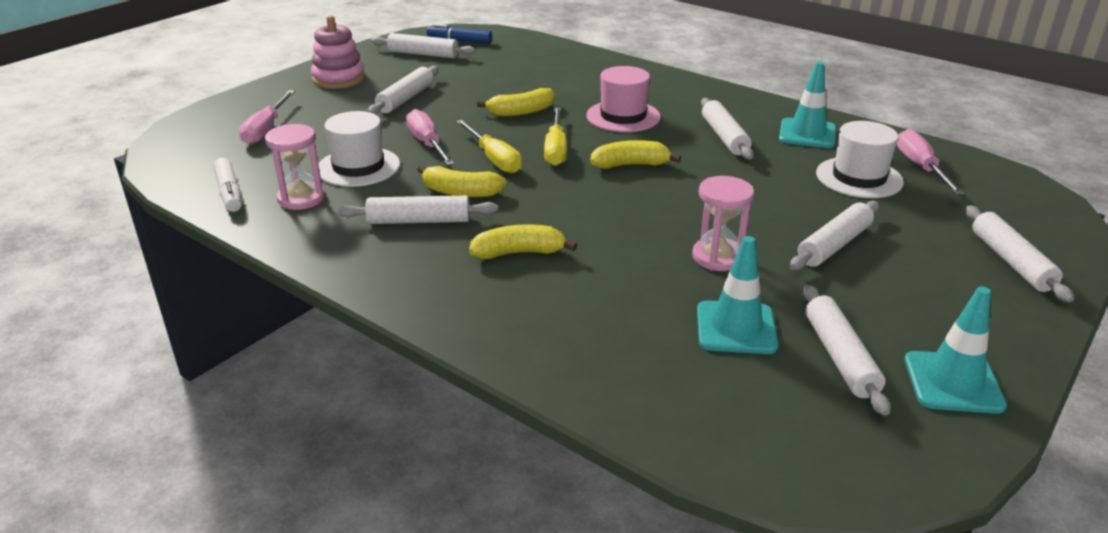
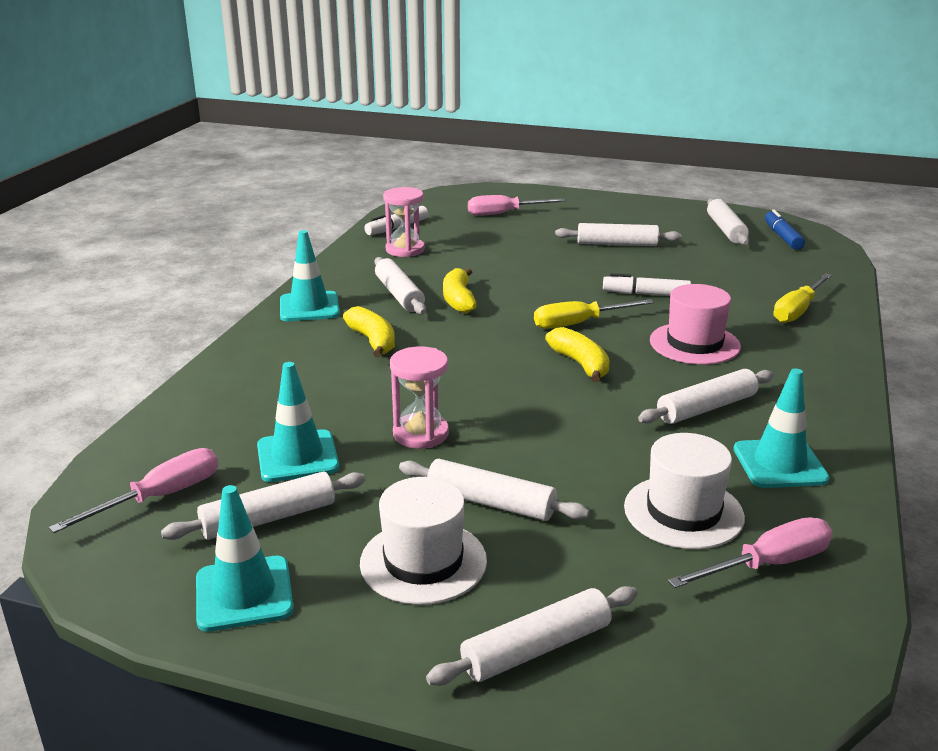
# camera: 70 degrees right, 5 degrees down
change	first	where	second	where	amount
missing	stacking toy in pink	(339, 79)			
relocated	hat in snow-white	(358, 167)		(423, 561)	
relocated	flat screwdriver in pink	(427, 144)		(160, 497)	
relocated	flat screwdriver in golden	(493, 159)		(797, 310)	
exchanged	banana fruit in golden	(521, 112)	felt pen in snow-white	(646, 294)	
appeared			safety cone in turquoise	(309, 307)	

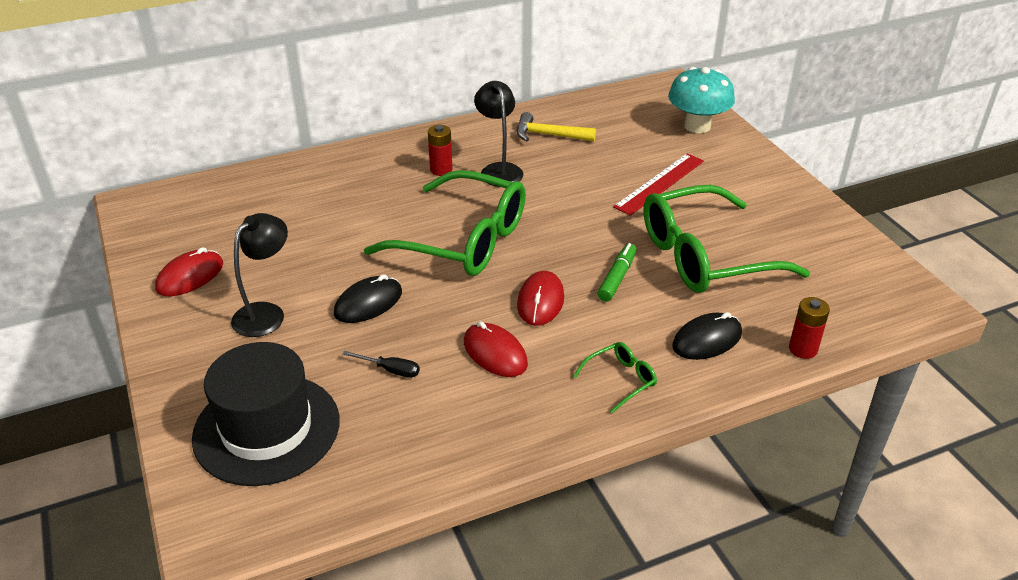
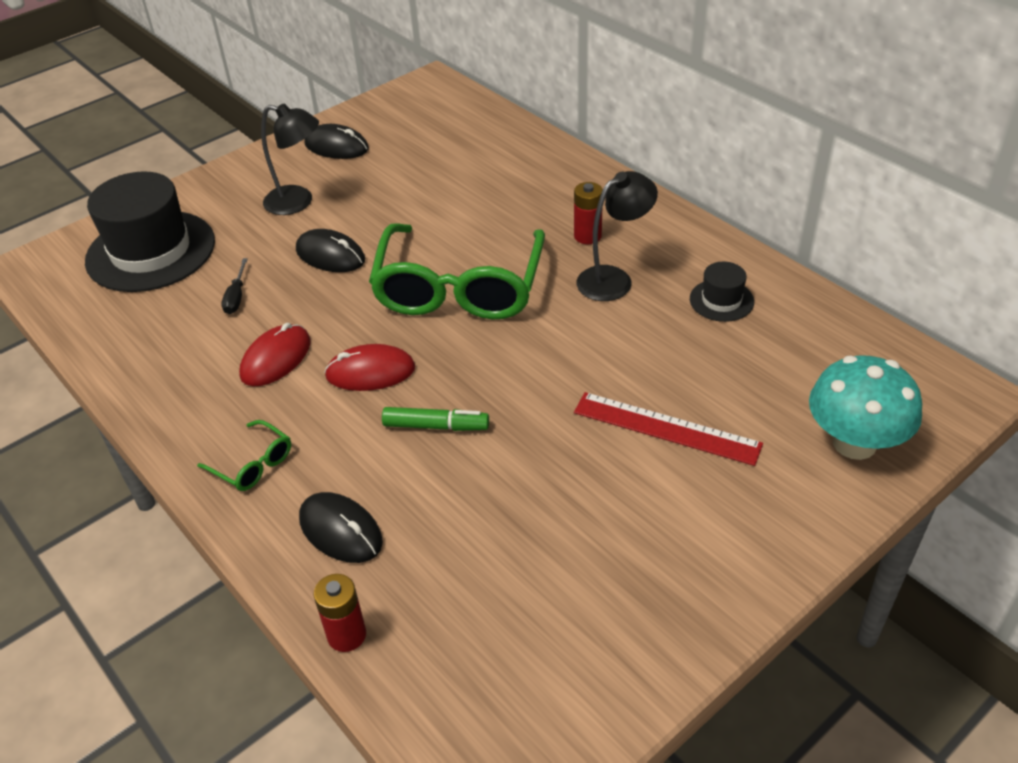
# camera: 75 degrees right, 5 degrees up
change	first	where	second	where	amount
colour	mouse in red	(190, 276)	mouse in jet-black	(336, 146)	
exchanged	claw hammer in golden	(549, 135)	hat in jet-black	(721, 300)	
missing	glasses in leaf-green	(705, 256)			

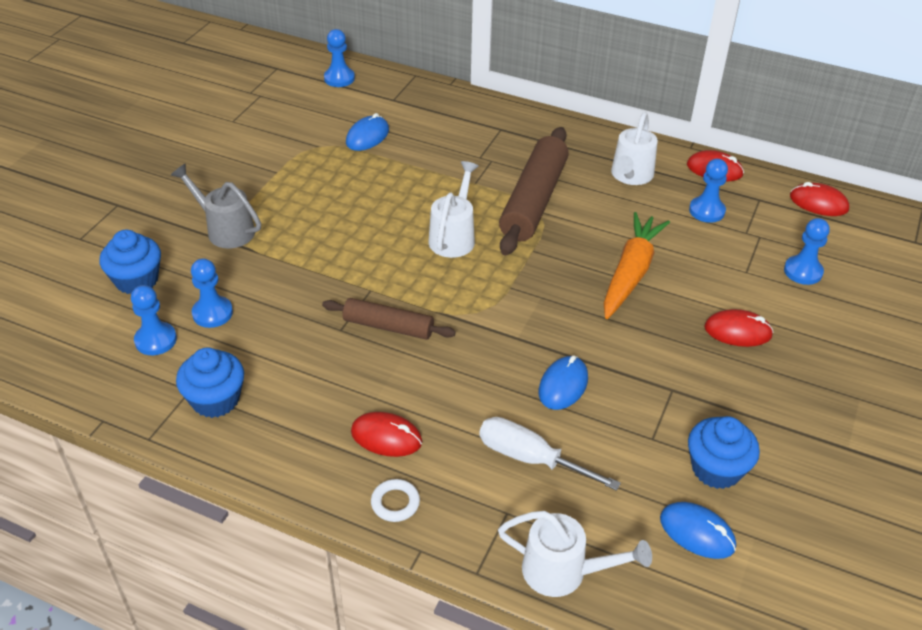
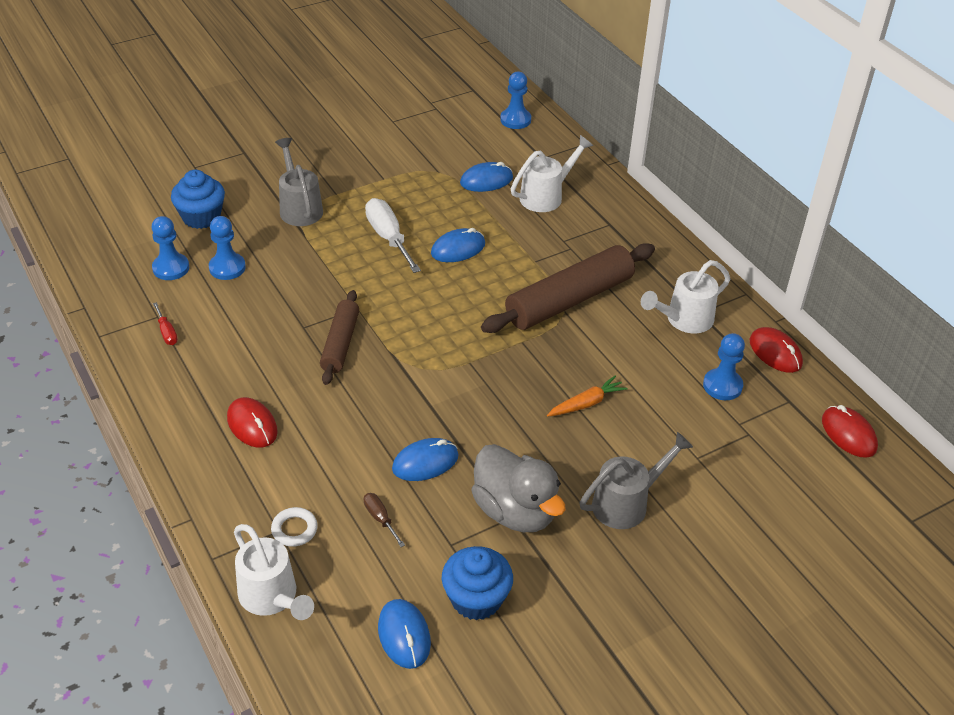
# camera: 35 degrees right, 0 degrees up
change	first	where	second	where	amount
exchanged	muffin in royal blue	(215, 400)	flat screwdriver in red	(167, 332)	
spun	rolling pin in russet	(388, 327)		(340, 343)	45 degrees clockwise
relocated	ring in snow-white	(395, 503)		(294, 529)	
relocated	watering pot in snow-white	(454, 236)		(546, 196)	
relocated	flat screwdriver in snow-white	(530, 458)		(388, 237)	
size	carrot in orange-coloured	(630, 273)		(586, 403)	x0.53
exchanged	mouse in red	(737, 331)	watering pot in gray	(627, 503)	
missing	pawn in royal blue	(803, 271)			
appeared			flat screwdriver in russet	(380, 518)	
appeared			mouse in royal blue	(458, 249)	
appeared			duck in gray	(515, 511)	

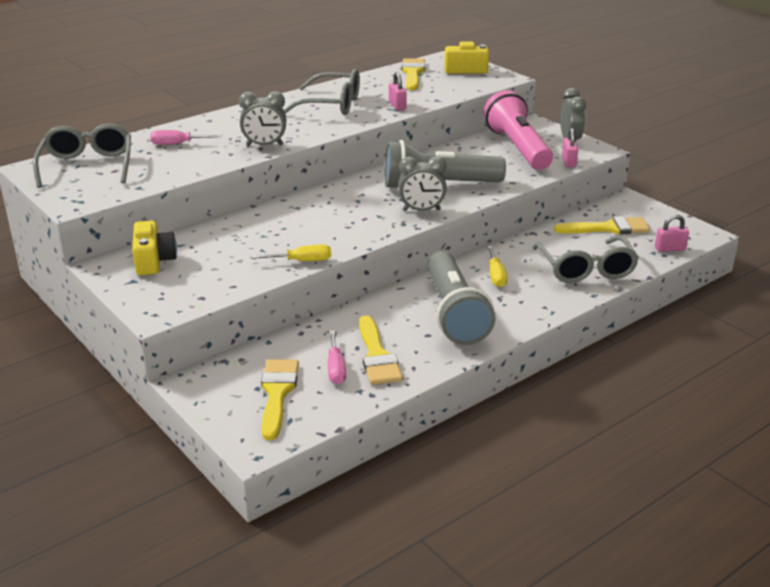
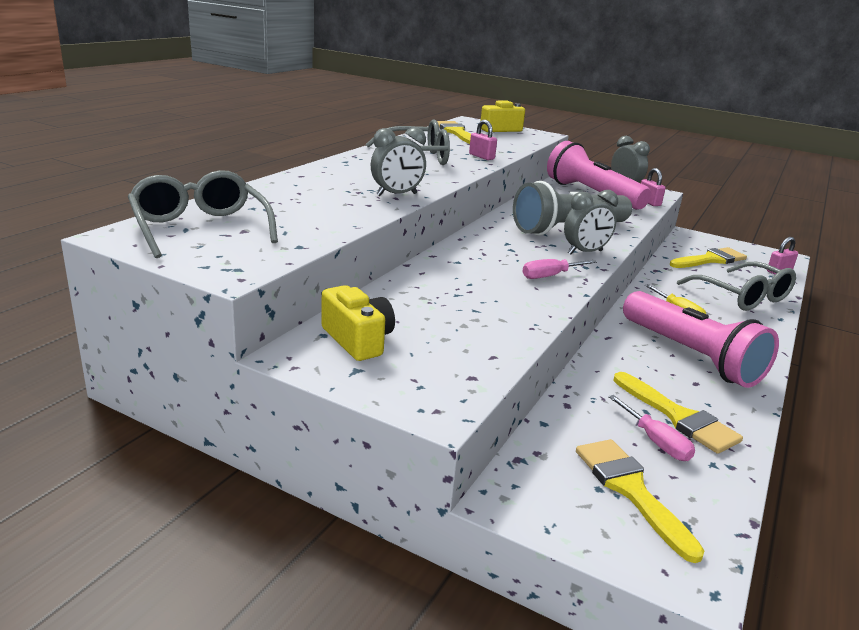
# camera: 25 degrees left, 5 degrees down
change	first	where	second	where	amount
relocated	flat screwdriver in pink	(177, 144)		(550, 276)	
missing	flat screwdriver in golden	(302, 261)			
colour	flashlight in gray	(454, 313)	flashlight in pink	(690, 355)	

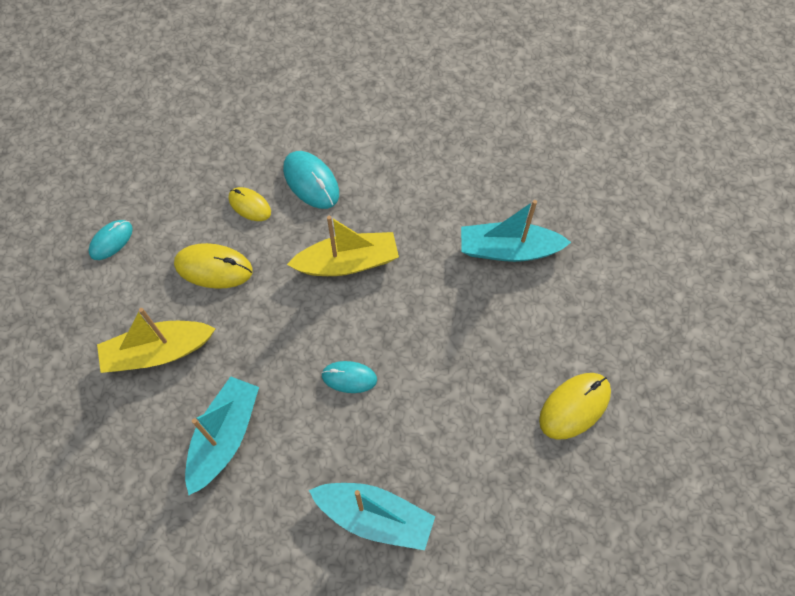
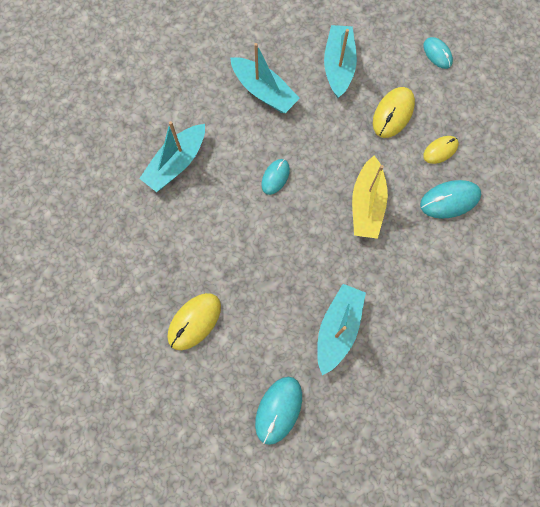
# camera: 110 degrees right, 10 degrees up
change	first	where	second	where	amount
colour	sailboat in golden	(158, 352)	sailboat in turquoise	(338, 66)	
spun	mouse in golden	(574, 406)		(194, 321)	60 degrees clockwise
appeared			mouse in turquoise	(279, 410)	

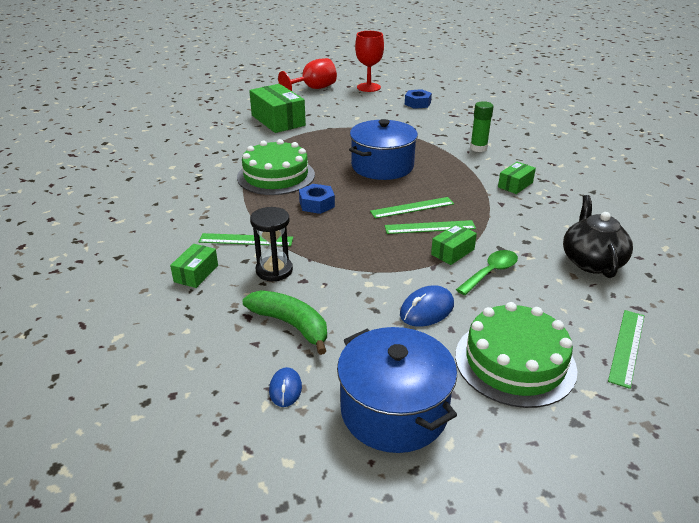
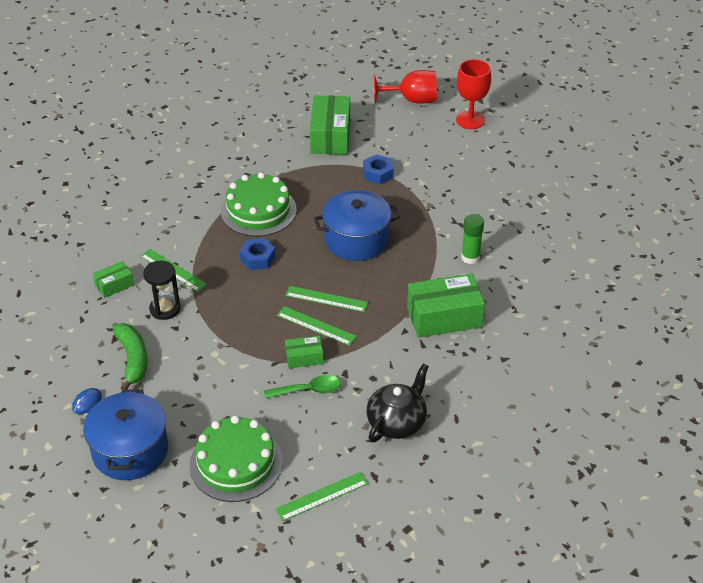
# camera: 35 degrees right, 10 degrees up
change	first	where	second	where	amount
missing	mouse in royal blue	(427, 309)			
relocated	hexagon nut in royal blue	(417, 103)		(378, 173)	
size	parcel in leaf-green	(515, 185)		(444, 317)	x1.96

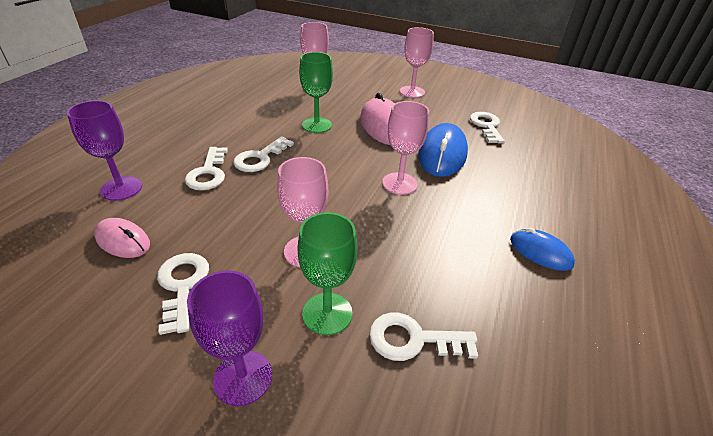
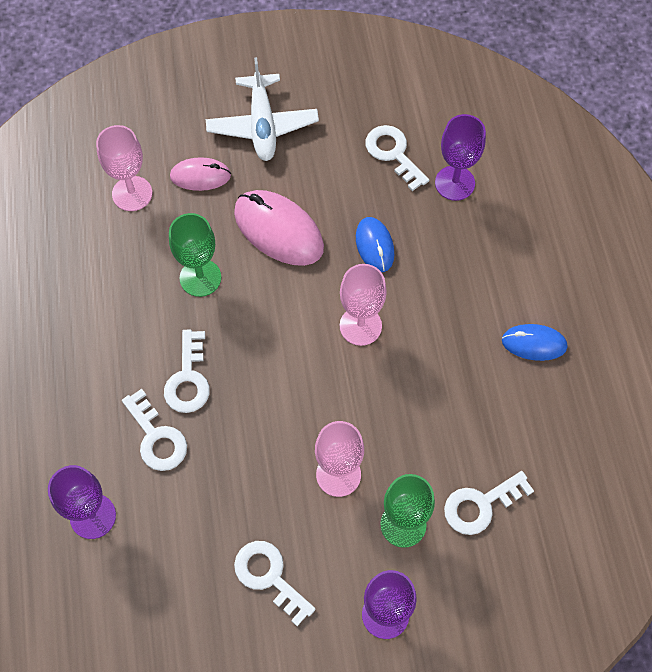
# camera: 30 degrees left, 25 degrees up
change	first	where	second	where	amount
relocated	mouse in pink	(123, 241)		(200, 176)	
exchanged	goblet in pink	(412, 92)	toy plane in snow-white	(262, 125)	
size	mouse in royal blue	(442, 154)		(374, 246)	x0.59
appeared			goblet in royal purple	(454, 183)	

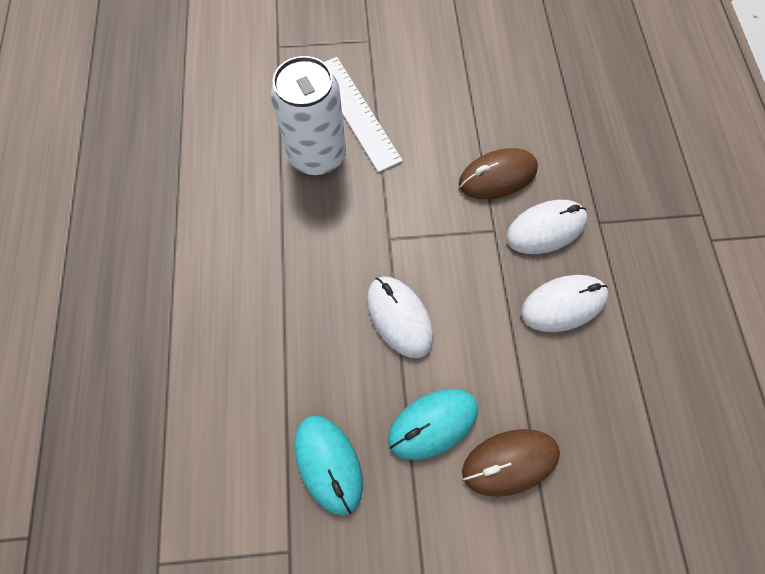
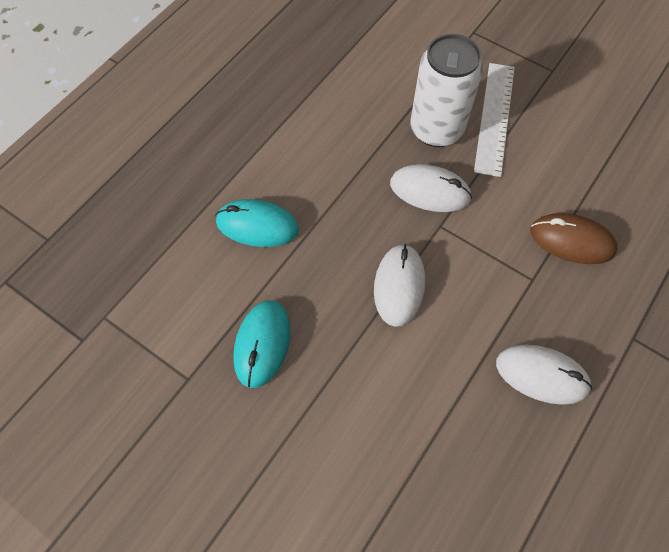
# camera: 40 degrees right, 5 degrees down
change	first	where	second	where	amount
relocated	mouse in turquoise	(433, 423)		(257, 226)	
missing	mouse in russet	(510, 462)			
relocated	mouse in snow-white	(545, 229)		(430, 191)	

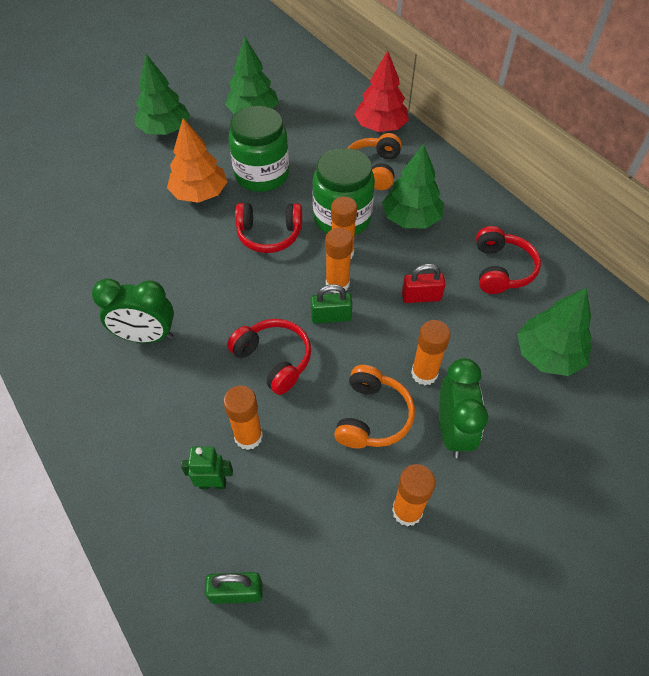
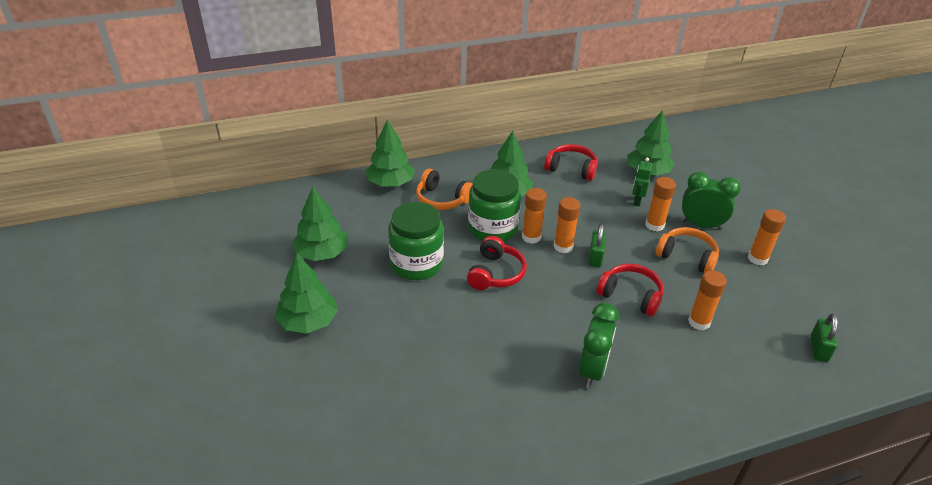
# camera: 75 degrees left, 15 degrees down
change	first	where	second	where	amount
missing	toy tree in orange-coloured	(200, 193)			
relocated	toy robot in leaf-green	(213, 484)		(637, 201)	
spun	headphones in red	(274, 359)		(630, 295)	60 degrees clockwise
colour	toy tree in red	(380, 127)	toy tree in leaf-green	(390, 183)	
missing	padlock in red	(421, 297)			

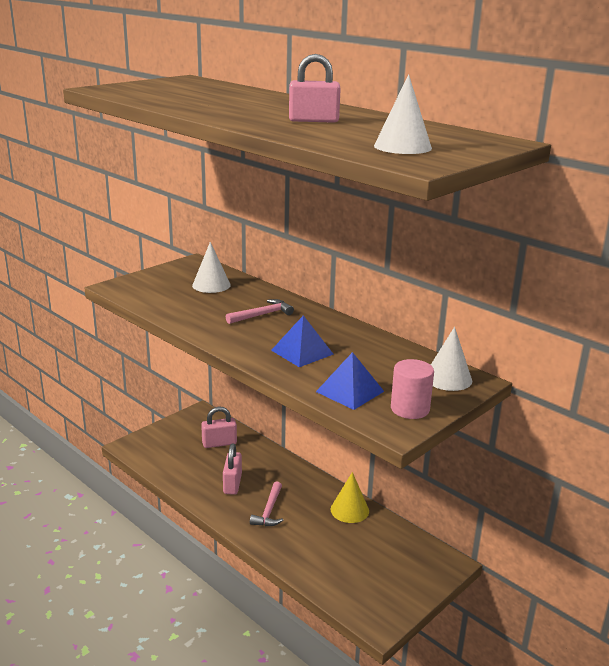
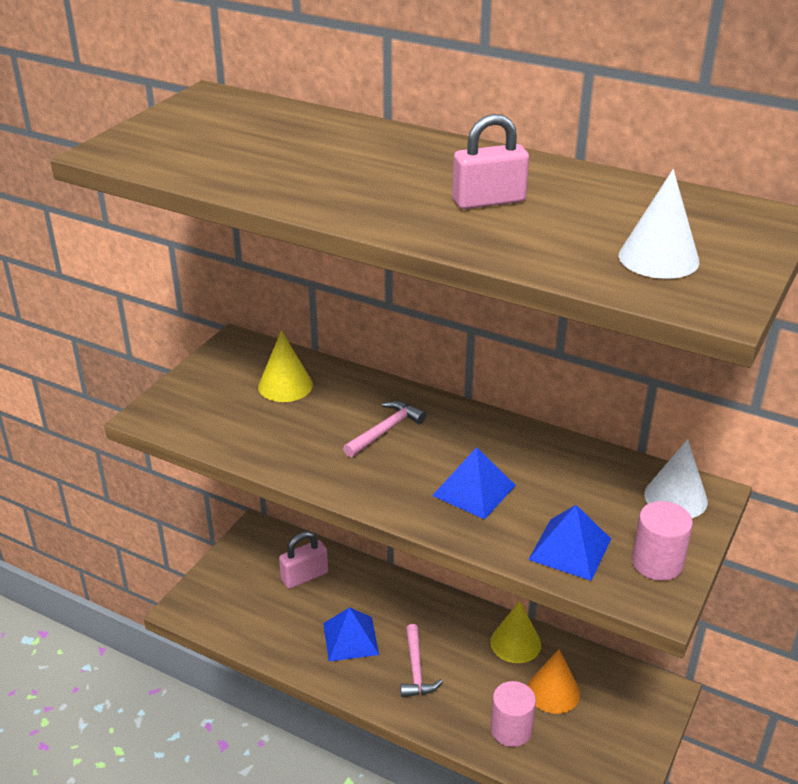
# camera: 15 degrees left, 10 degrees up
change	first	where	second	where	amount
colour	solid cone in snow-white	(211, 285)	solid cone in golden	(285, 385)	
exchanged	padlock in pink	(232, 484)	solid pyramid in royal blue	(350, 638)	
appeared			solid cylinder in pink	(511, 729)	
appeared			solid cone in orange-coloured	(553, 691)	

